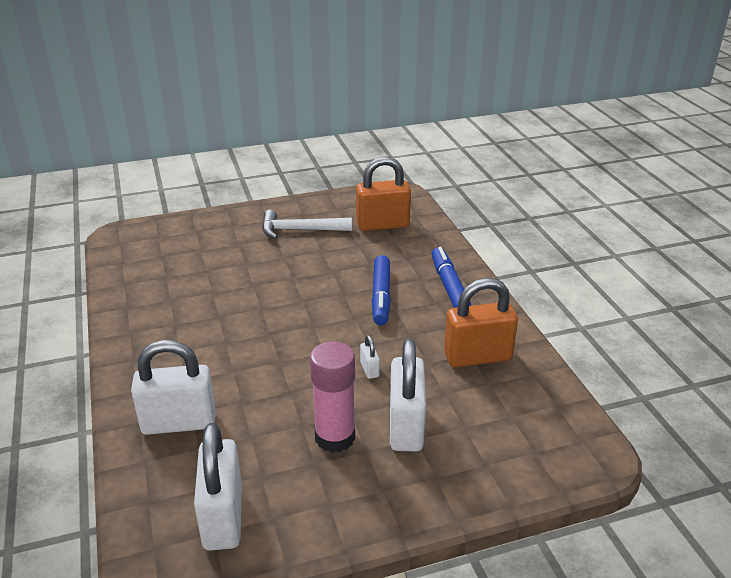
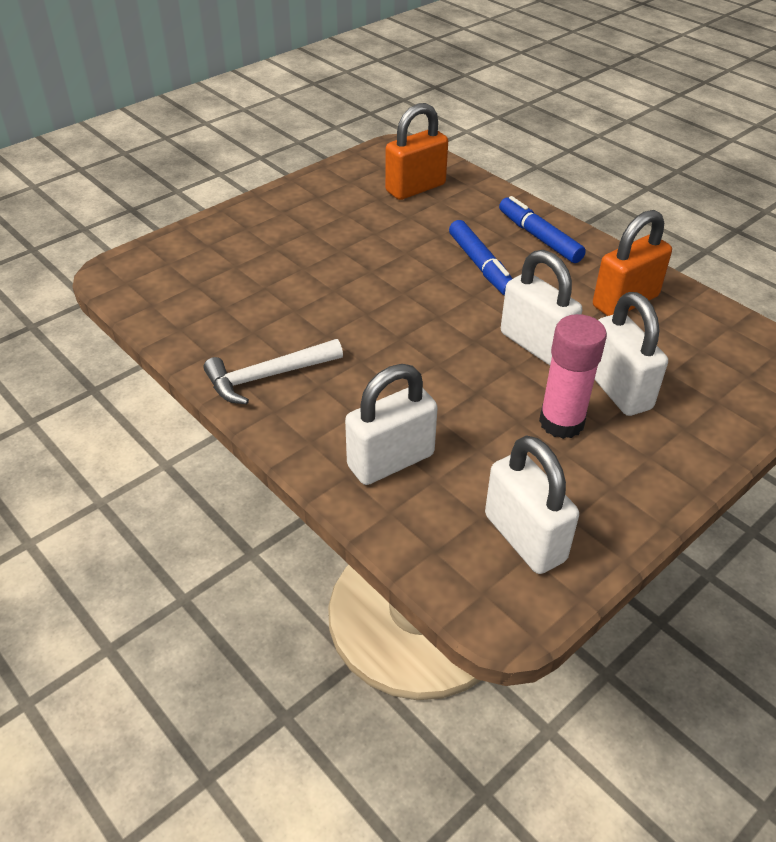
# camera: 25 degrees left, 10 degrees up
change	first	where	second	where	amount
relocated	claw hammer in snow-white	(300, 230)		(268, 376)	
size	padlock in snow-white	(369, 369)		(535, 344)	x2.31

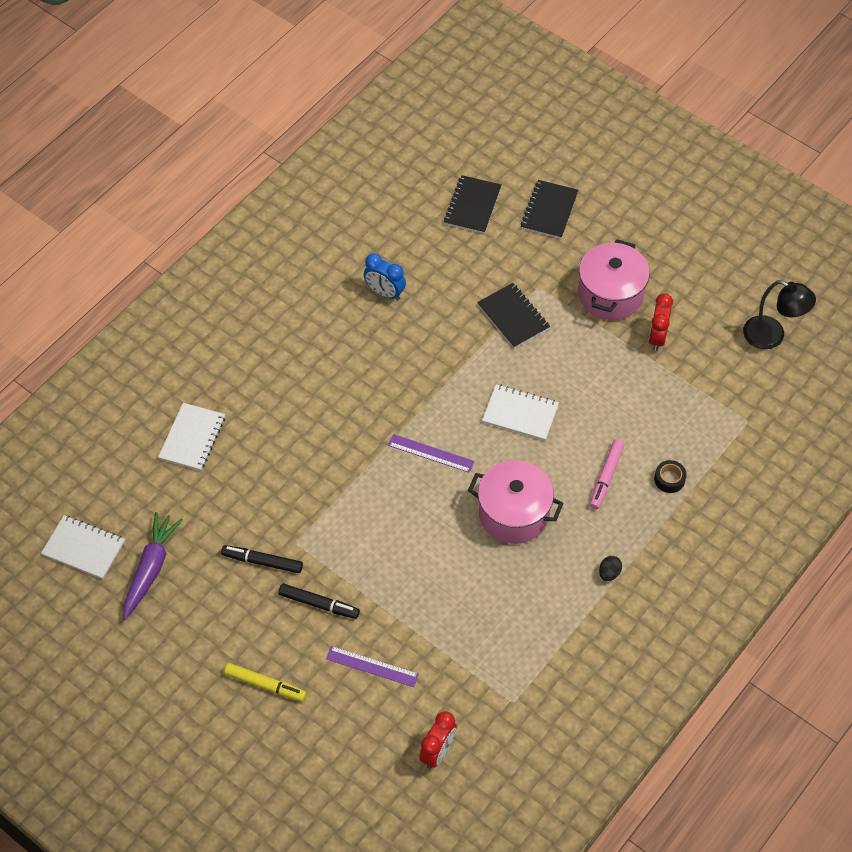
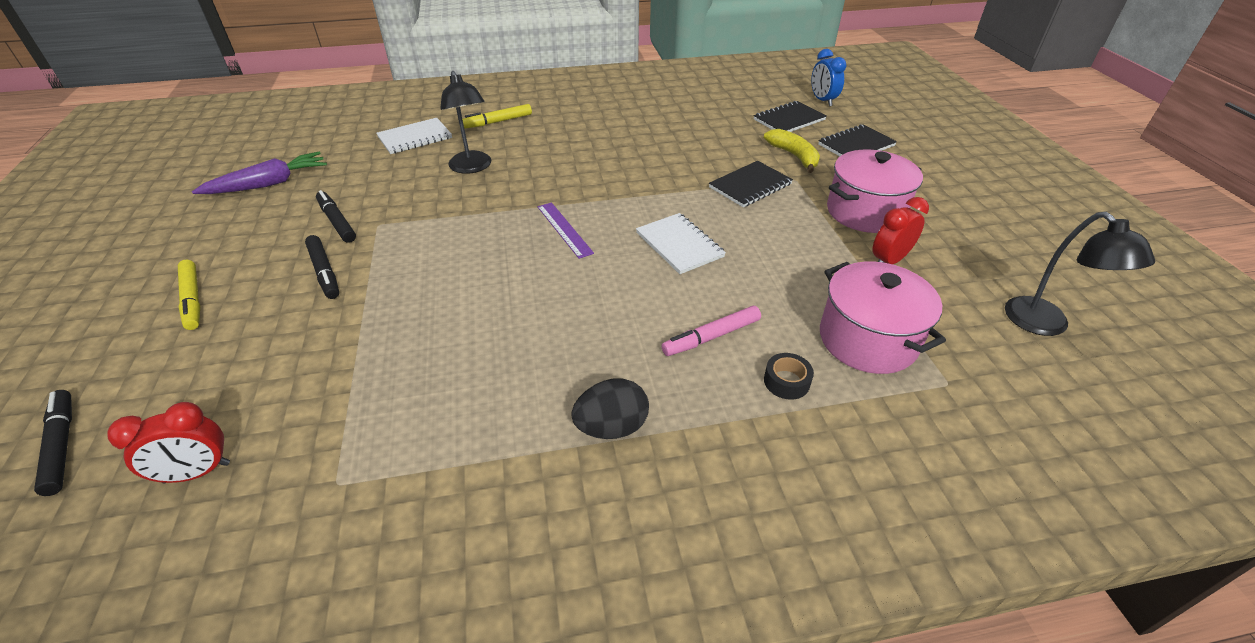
# camera: 40 degrees right, 15 degrees down
change	first	where	second	where	amount
missing	notebook in snow-white	(84, 548)			
missing	ruler in royal purple	(372, 666)			
relocated	bedside clock in royal blue	(385, 293)		(822, 100)	
relocated	pot in pink	(514, 514)		(867, 340)	
spun	notebook in jet-black	(513, 317)		(750, 186)	45 degrees clockwise
size	egg in jet-black	(609, 573)		(611, 427)	x1.75
appeared			felt pen in jet-black	(61, 446)	
appeared			reading lamp in jet-black	(472, 167)	
appeared			felt pen in golden	(497, 122)	
appeared			banana fruit in golden	(794, 156)	

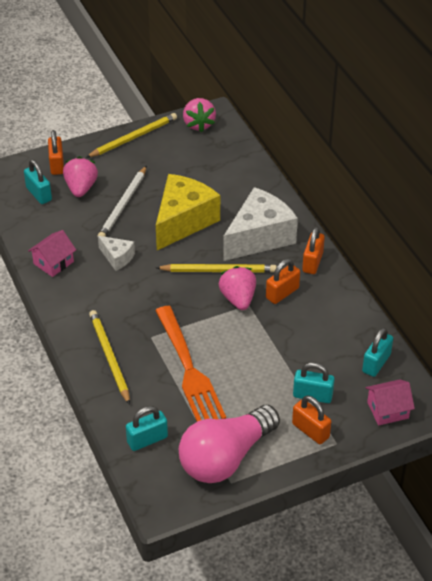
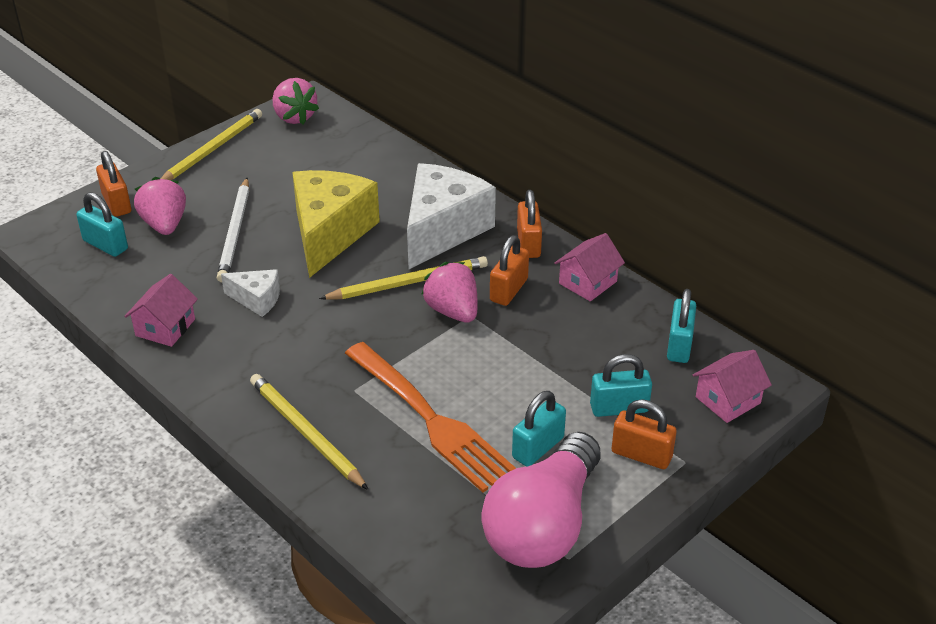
# camera: 20 degrees left, 5 degrees down
change	first	where	second	where	amount
relocated	padlock in turquoise	(147, 439)		(538, 448)	
appeared			house in pink	(587, 282)	

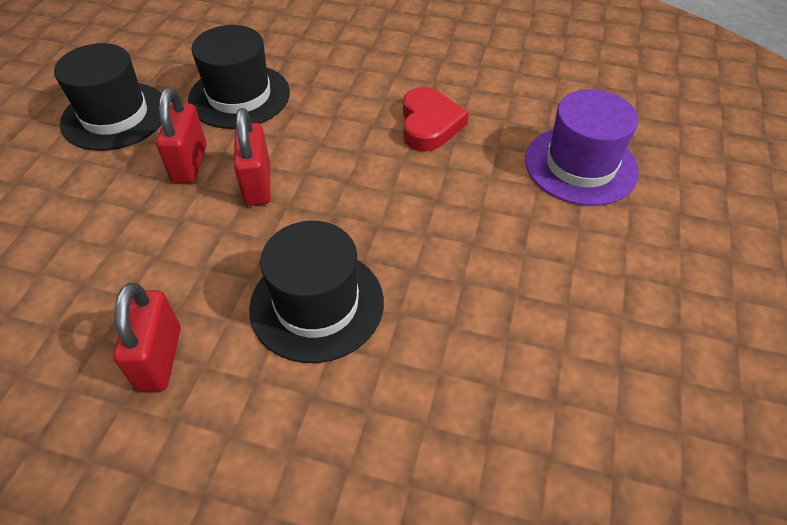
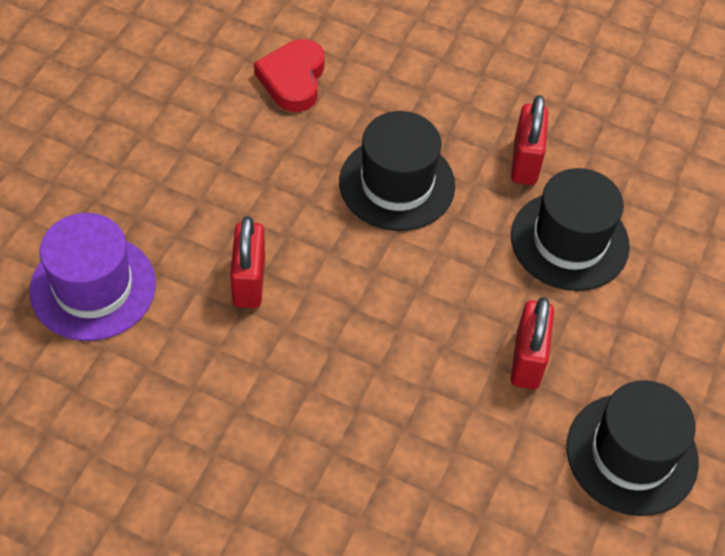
# camera: 175 degrees left, 5 degrees up
change	first	where	second	where	amount
relocated	hat in jet-black	(239, 96)		(569, 241)	
relocated	padlock in red	(257, 184)		(249, 281)	
relocated	heart in red	(429, 124)		(293, 79)	

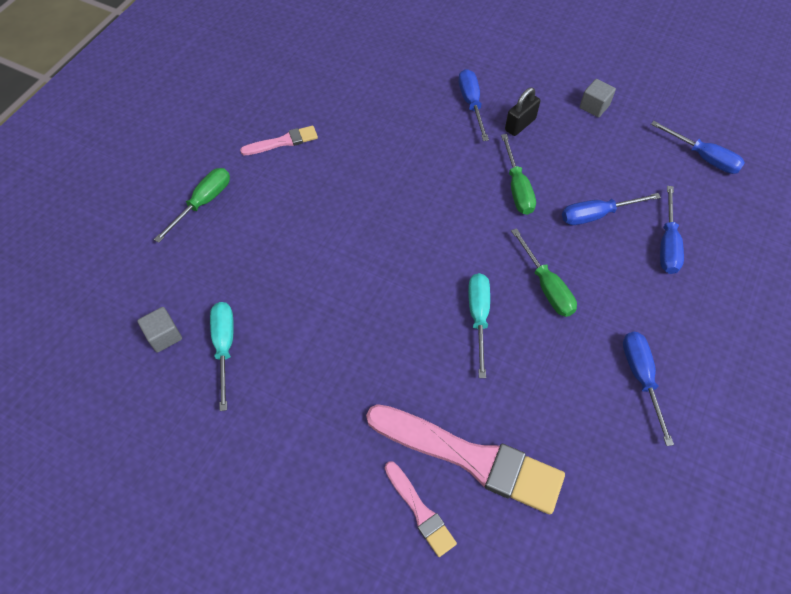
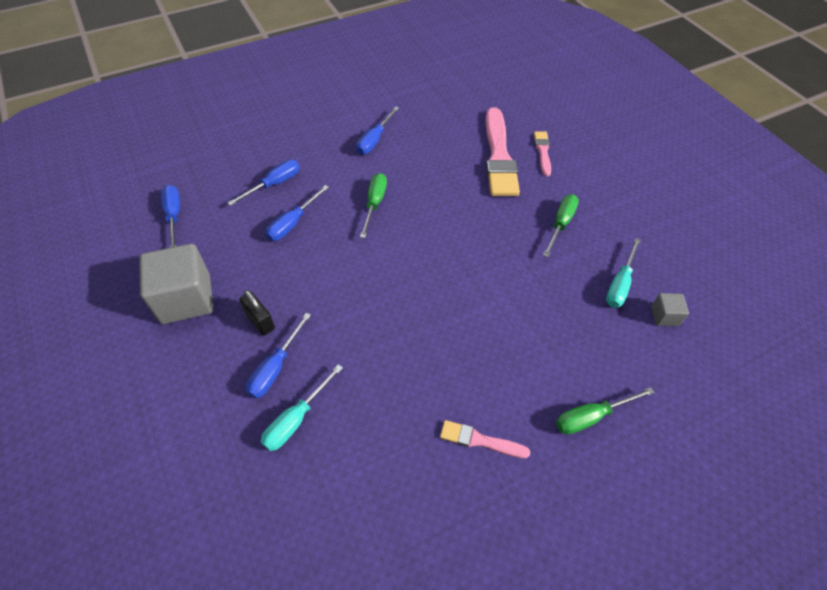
# camera: 145 degrees left, 5 degrees down
change	first	where	second	where	amount
spun	paint brush in pink	(470, 458)		(499, 156)	150 degrees counterclockwise
relocated	flat screwdriver in turquoise	(478, 317)		(296, 419)	
relocated	flat screwdriver in leaf-green	(517, 188)		(560, 224)	
spun	padlock in jet-black	(520, 124)		(260, 321)	60 degrees clockwise
spun	flat screwdriver in royal blue	(597, 215)		(292, 223)	105 degrees clockwise
size	block in gray	(594, 106)		(186, 299)	x2.18

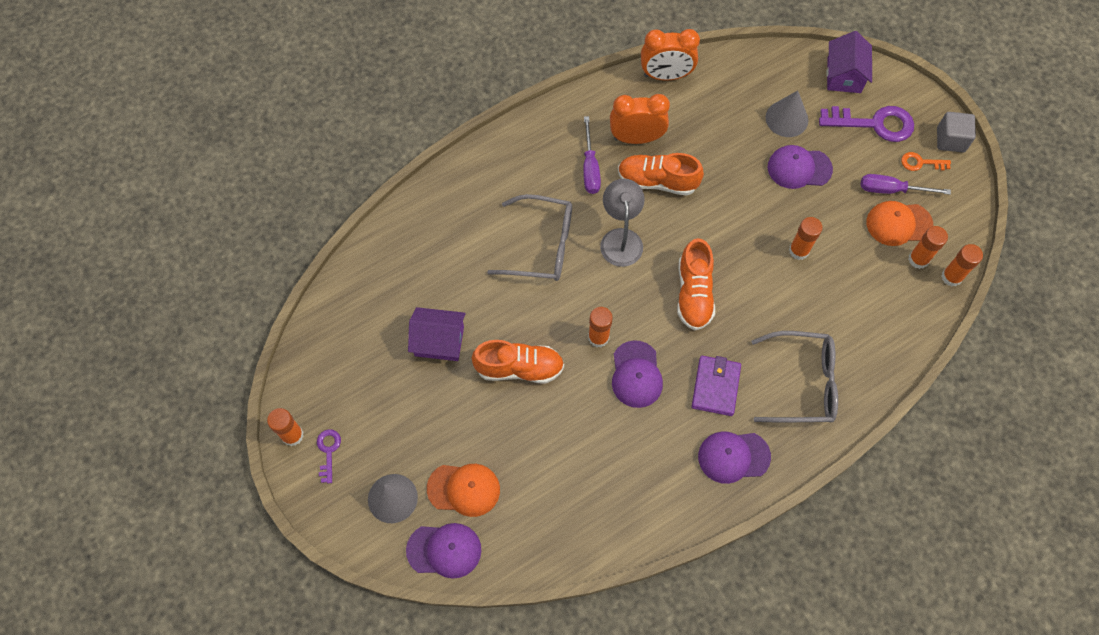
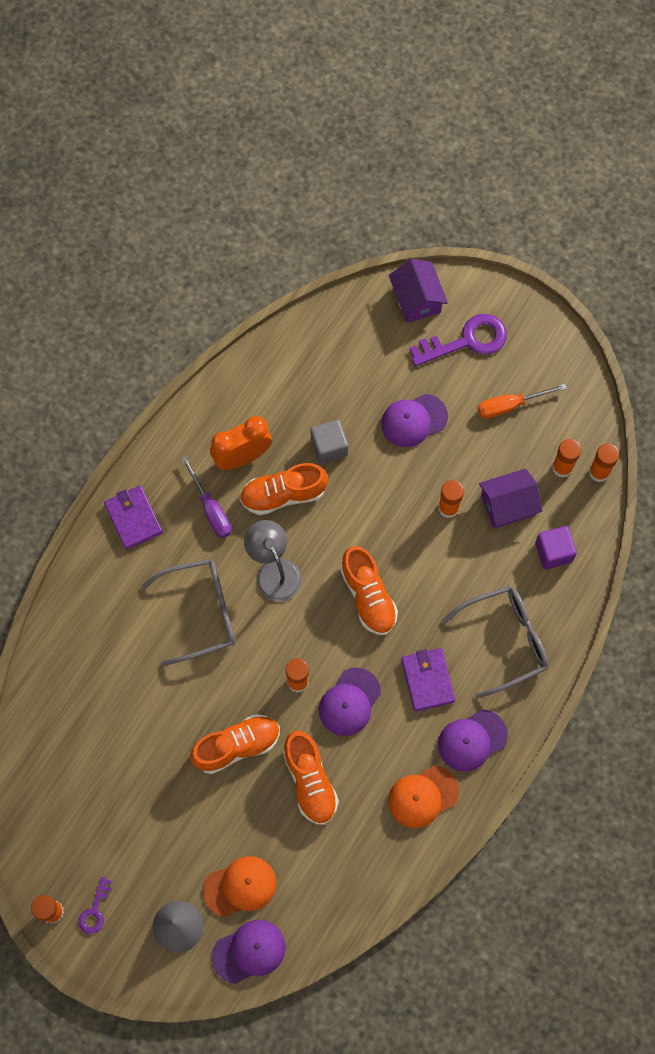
# camera: 25 degrees left, 5 degrees up
change	first	where	second	where	amount
spun	key in royal purple	(328, 451)		(95, 911)	135 degrees counterclockwise
relocated	house in royal purple	(439, 341)		(507, 505)	
spun	peaked cap in royal purple	(636, 374)		(349, 702)	60 degrees clockwise
missing	bedside clock in orange-coloured	(666, 75)			
missing	solid cone in gray	(786, 118)			
colour	flat screwdriver in royal purple	(891, 190)	flat screwdriver in orange-coloured	(510, 405)	
relocated	peaked cap in orange-coloured	(898, 224)		(423, 796)	
missing	key in orange-coloured	(920, 163)			
relocated	block in gray	(950, 140)		(329, 447)	
appeared			card wallet in royal purple	(133, 518)	
appeared			lace-up shoe in orange-coloured	(310, 781)	
appeared			block in royal purple	(553, 552)	

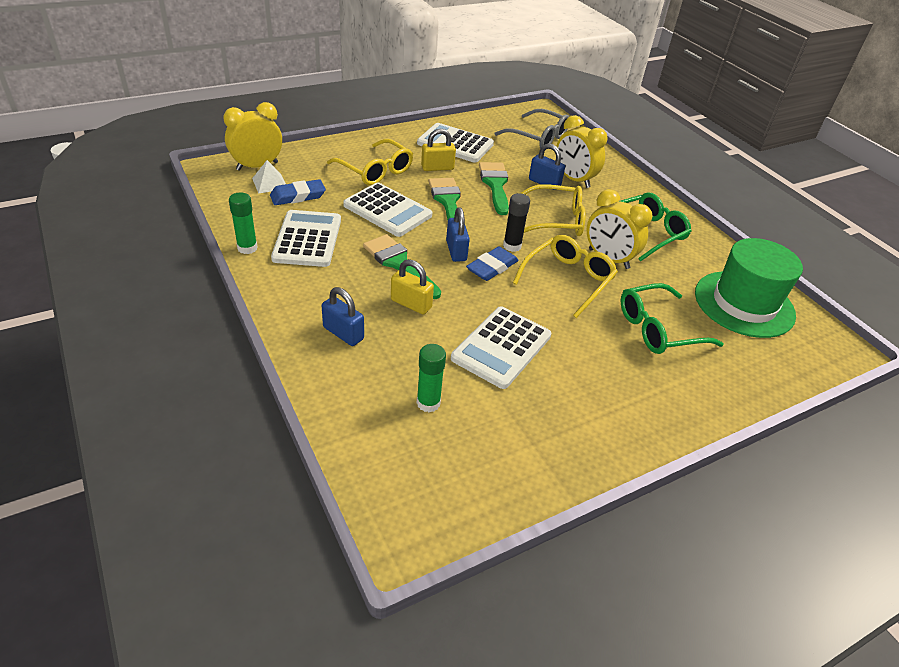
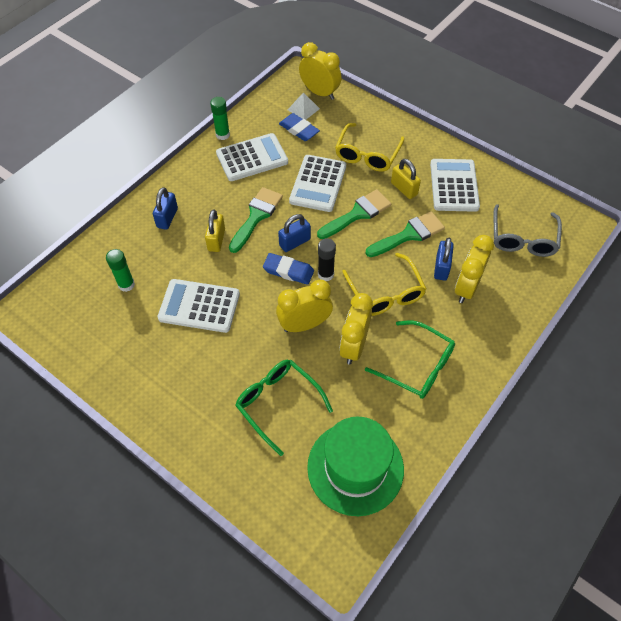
# camera: 70 degrees right, 15 degrees up
change	first	where	second	where	amount
exchanged	glasses in golden	(568, 280)	bedside clock in golden	(304, 324)	

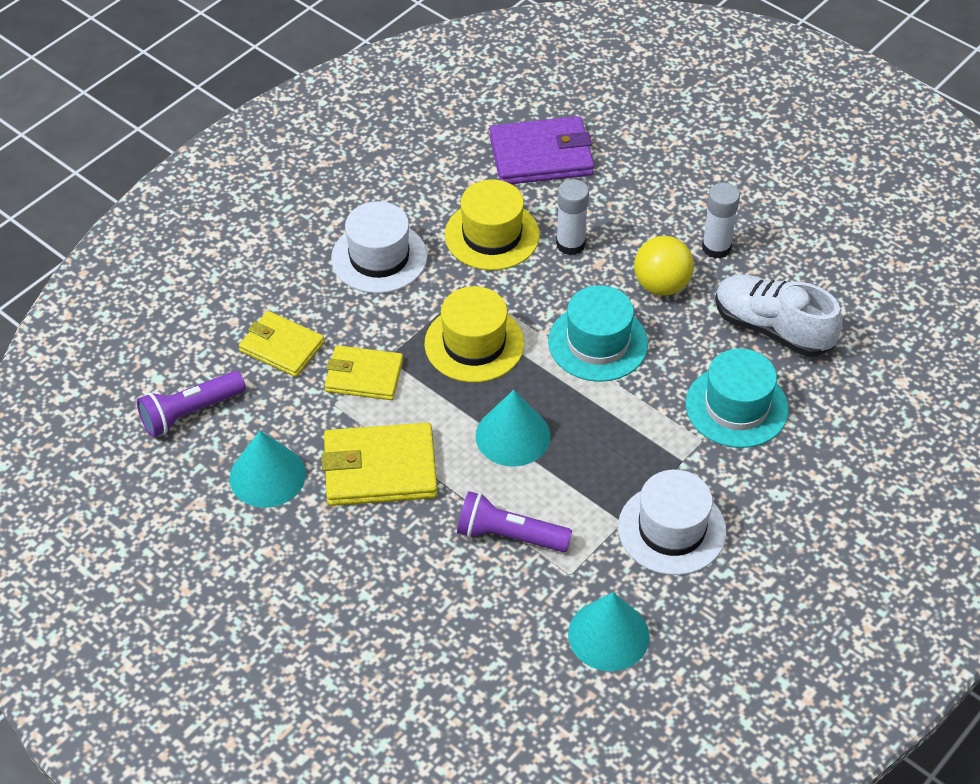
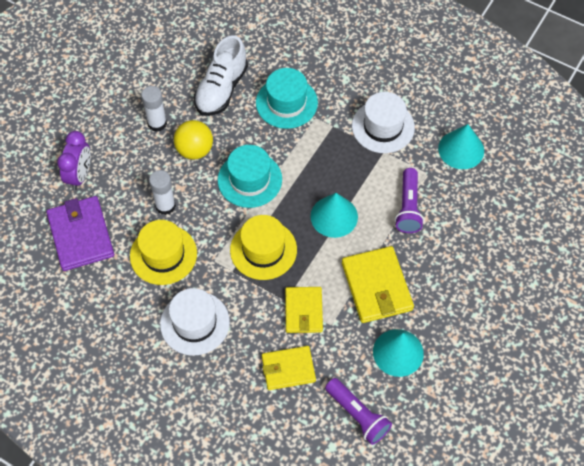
# camera: 100 degrees left, 10 degrees up
change	first	where	second	where	amount
spun	card wallet in golden	(282, 347)		(288, 369)	60 degrees clockwise
appeared			bedside clock in royal purple	(79, 175)	

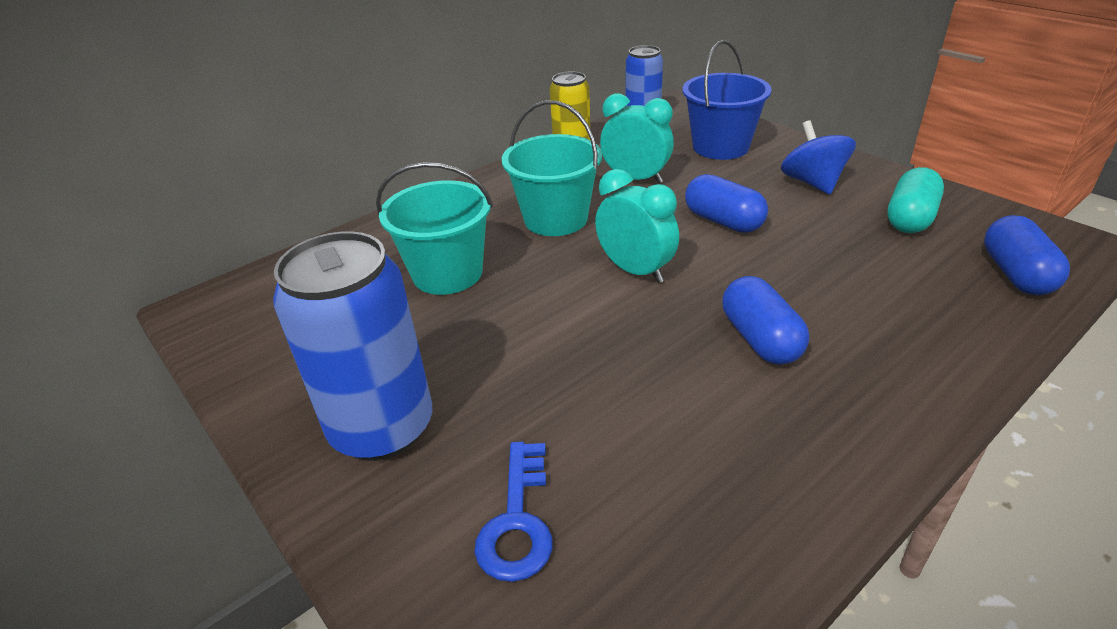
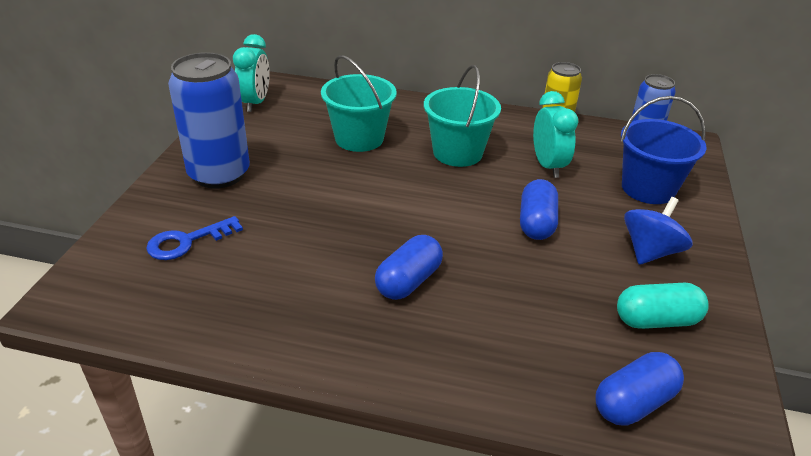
# camera: 50 degrees right, 0 degrees up
change	first	where	second	where	amount
relocated	bedside clock in turquoise	(635, 271)		(255, 103)	

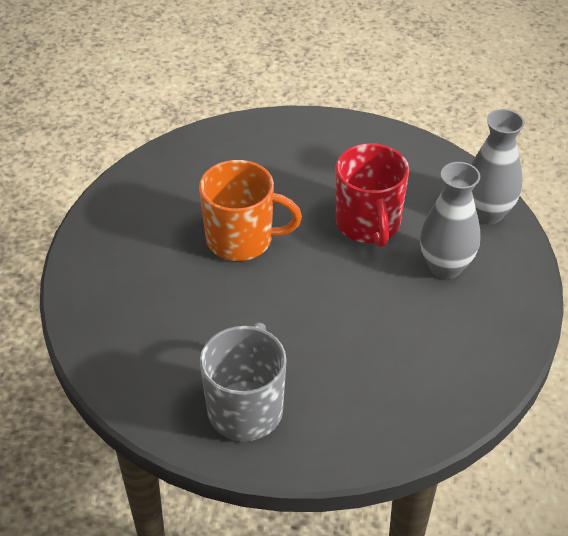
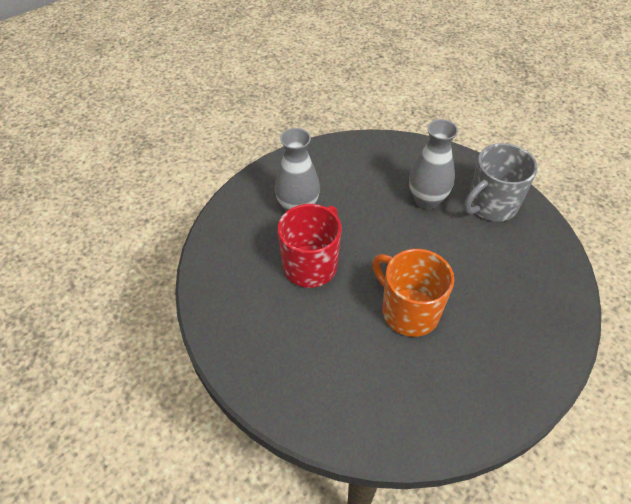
# camera: 140 degrees left, 5 degrees up
change	first	where	second	where	amount
relocated	tall vase in gray	(487, 213)		(426, 200)	

